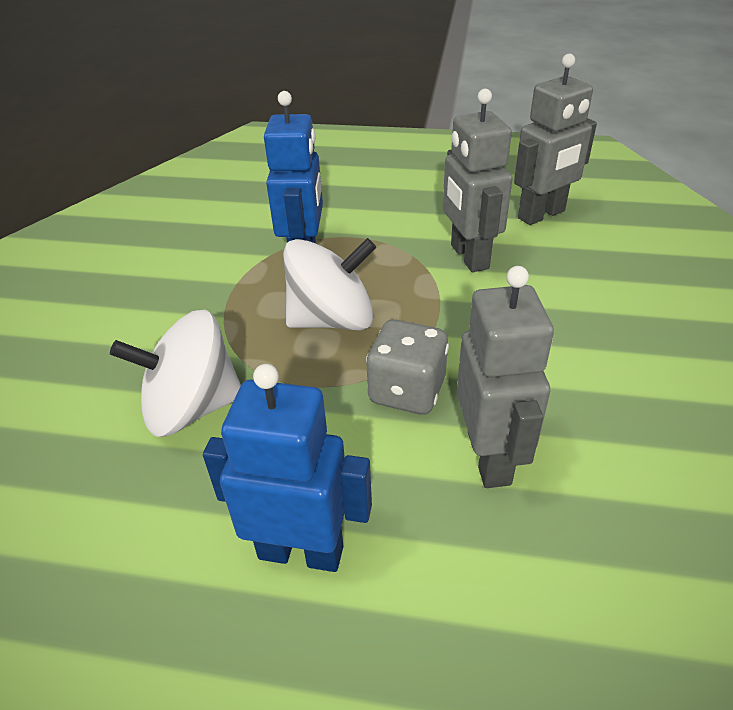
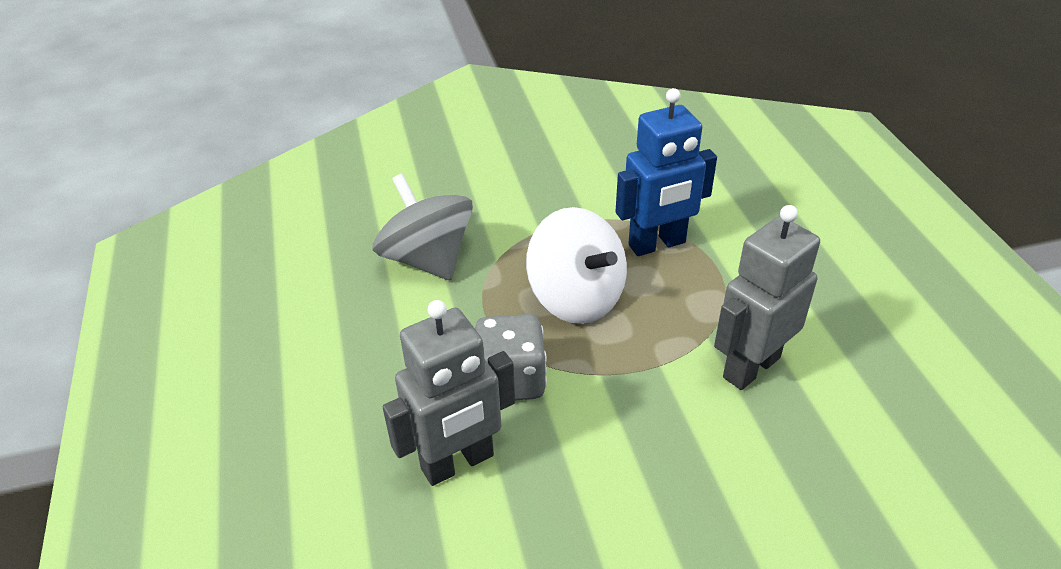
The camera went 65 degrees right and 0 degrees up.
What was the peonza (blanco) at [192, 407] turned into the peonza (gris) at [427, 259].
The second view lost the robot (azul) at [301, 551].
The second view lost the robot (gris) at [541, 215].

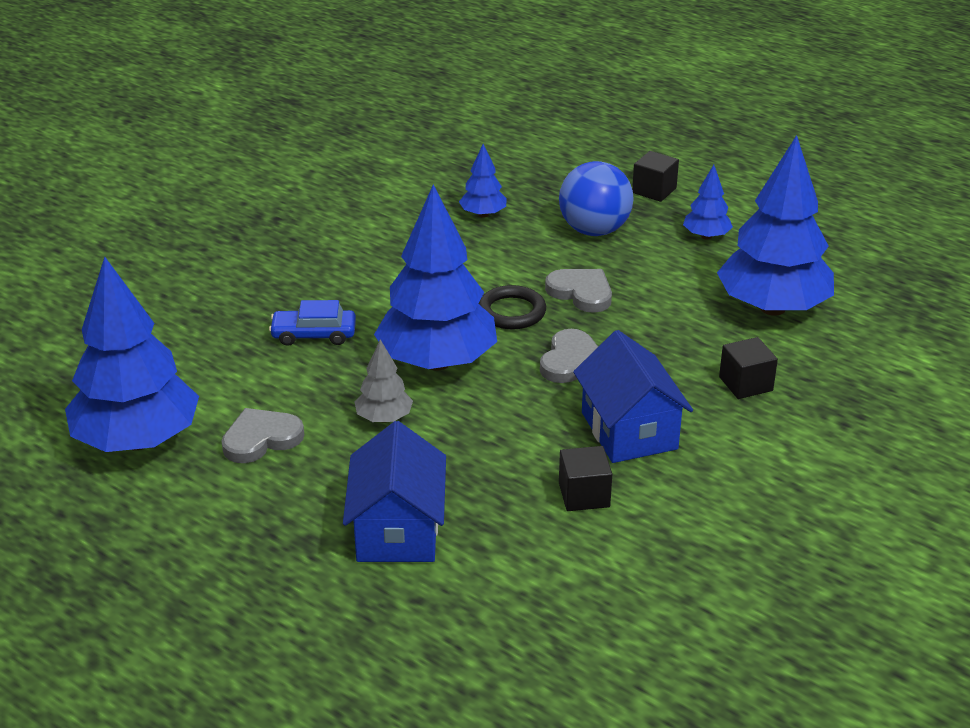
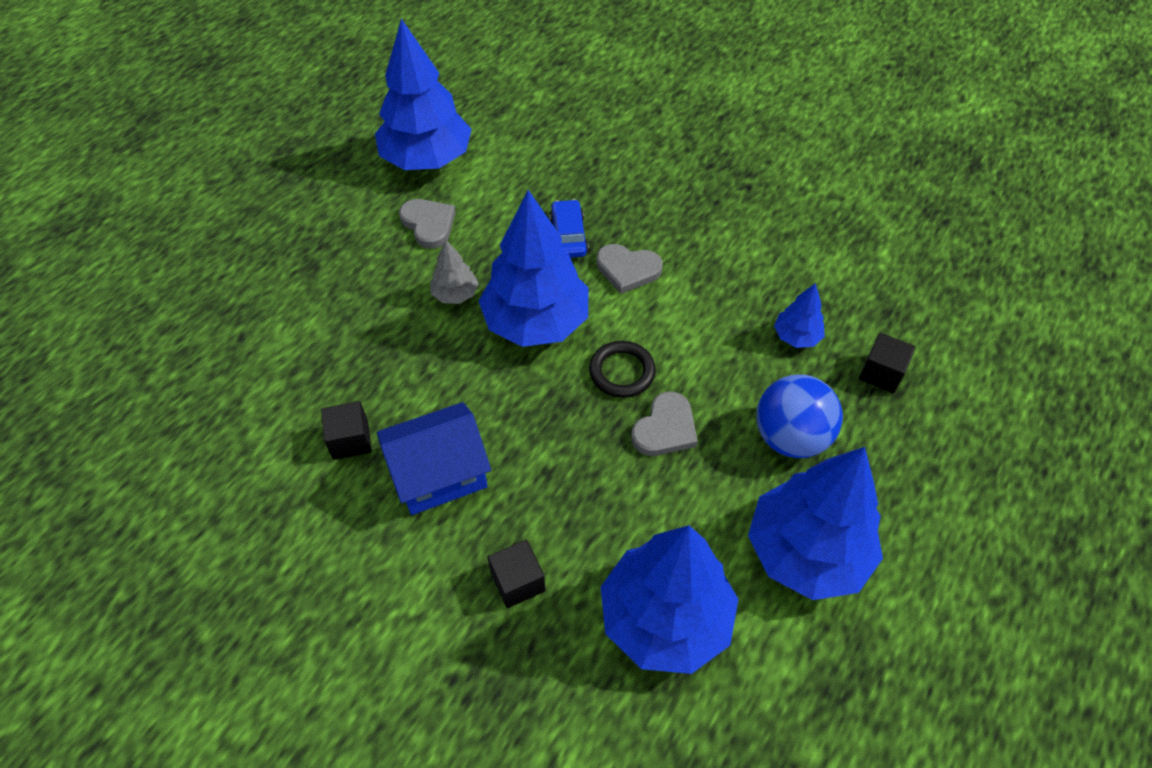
The camera went 85 degrees right and 20 degrees up.
The corazón (gris) ended up elsewhere, having gone from [571, 361] to [627, 270].
The size of the árbol (azul) at [706, 236] changed by a factor of 2.19.
The cubo (negro) ended up elsewhere, having gone from [654, 190] to [881, 373].
The second view lost the casa (azul) at [398, 530].

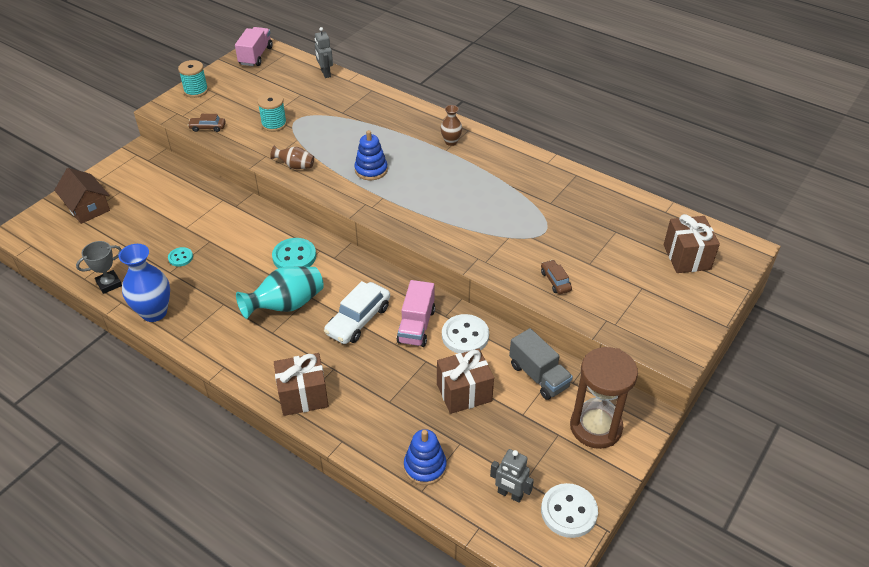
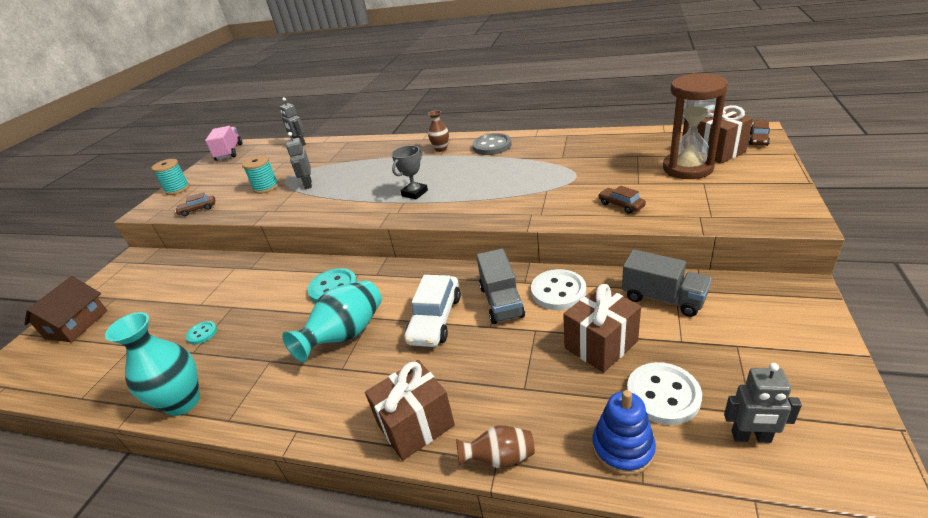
The camera went 15 degrees left and 10 degrees down.
The casa (marrón) at [87, 207] ended up facing another way, 75 degrees clockwise from before.
What was the florero (azul) at [154, 312] turned into the florero (turquesa) at [183, 402].
The second view gained the robot (gris) at [308, 185].
The trofeo (gris) ended up elsewhere, having gone from [109, 284] to [414, 193].
The florero (marrón) ended up elsewhere, having gone from [295, 166] to [500, 458].
The second view gained the botón (gris) at [492, 146].
What was the camión (rosa) at [416, 326] turned into the camión (gris) at [501, 301].
The botón (blanco) ended up elsewhere, having gone from [569, 511] to [663, 395].
The reloj de arena (marrón) ended up elsewhere, having gone from [595, 427] to [687, 168].
The second view gained the coche (marrón) at [758, 139].
The second view lost the juguete apilable (azul) at [371, 170].

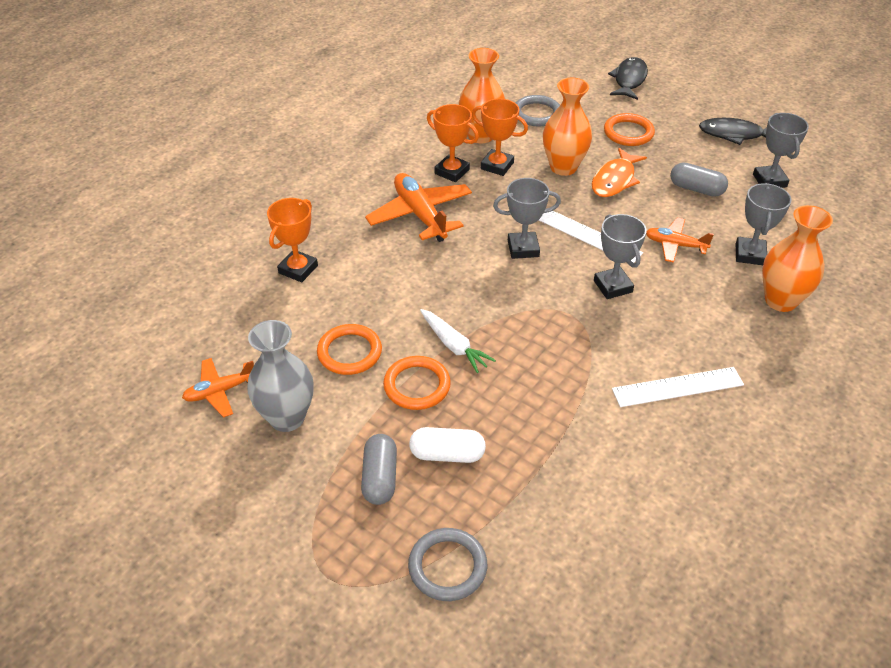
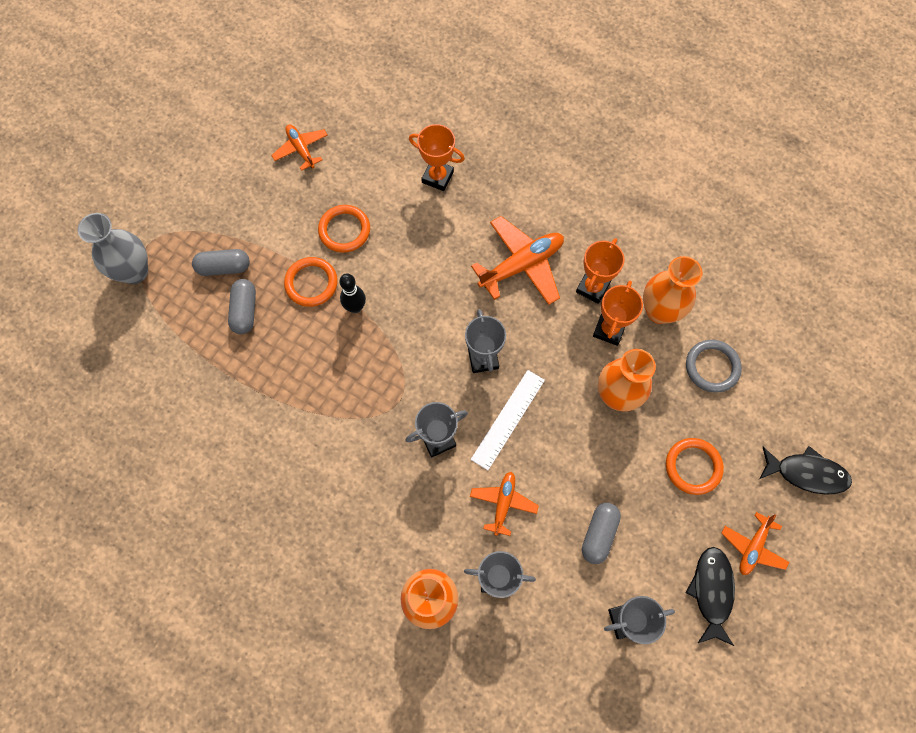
The camera went 85 degrees right and 25 degrees up.
The florero (gris) ended up elsewhere, having gone from [287, 417] to [134, 271].
What was the cápsula (blanco) at [447, 454] turned into the cápsula (gris) at [245, 311].
Where the zanahoria (blanco) stood at [454, 346], the bolo (negro) came to stand at [355, 307].
The second view gained the avión (naranja) at [753, 547].
The second view lost the anillo (gris) at [447, 566].
The second view lost the pez (naranja) at [614, 180].
The second view lost the regla (blanco) at [677, 387].

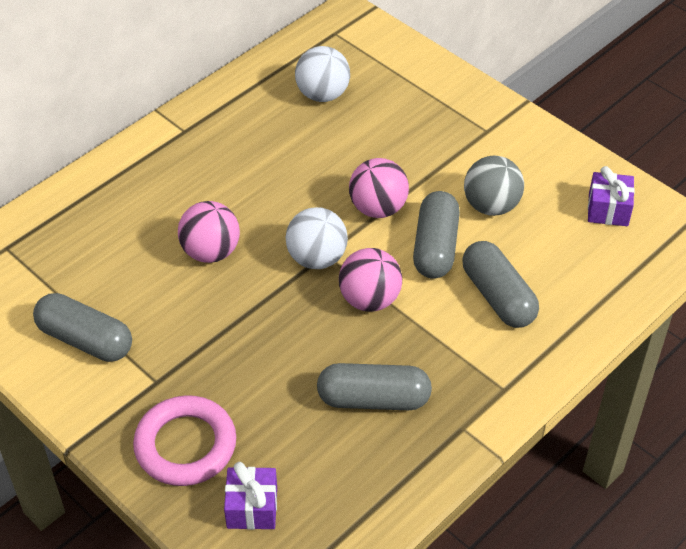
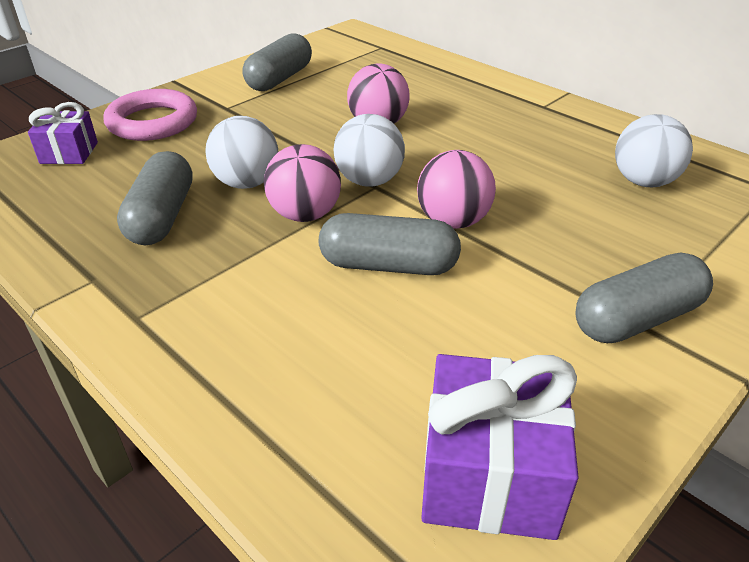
The camera went 90 degrees right and 10 degrees down.
The second view gained the pelota (blanco) at [246, 183].
The size of the regalo (morado) at [608, 210] changed by a factor of 1.66.
The cápsula (gris) ended up elsewhere, having gone from [498, 296] to [637, 319].
The second view lost the pelota (gris) at [491, 206].

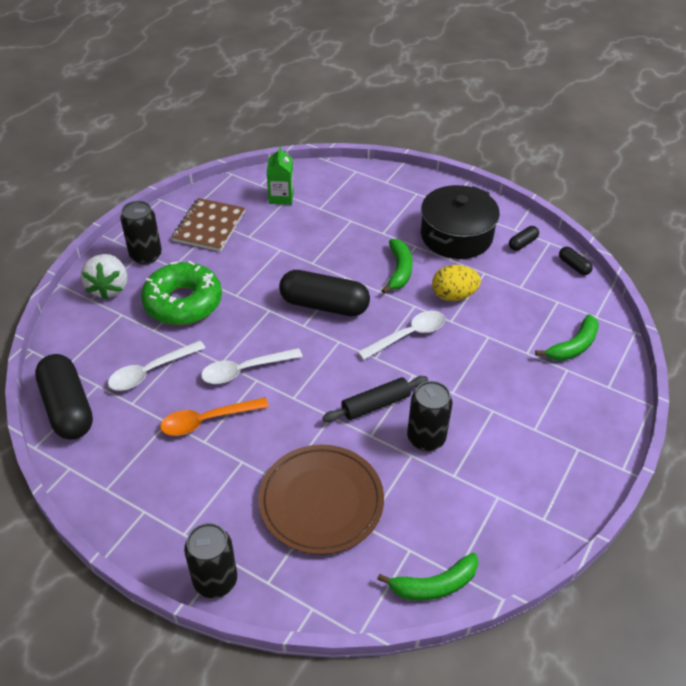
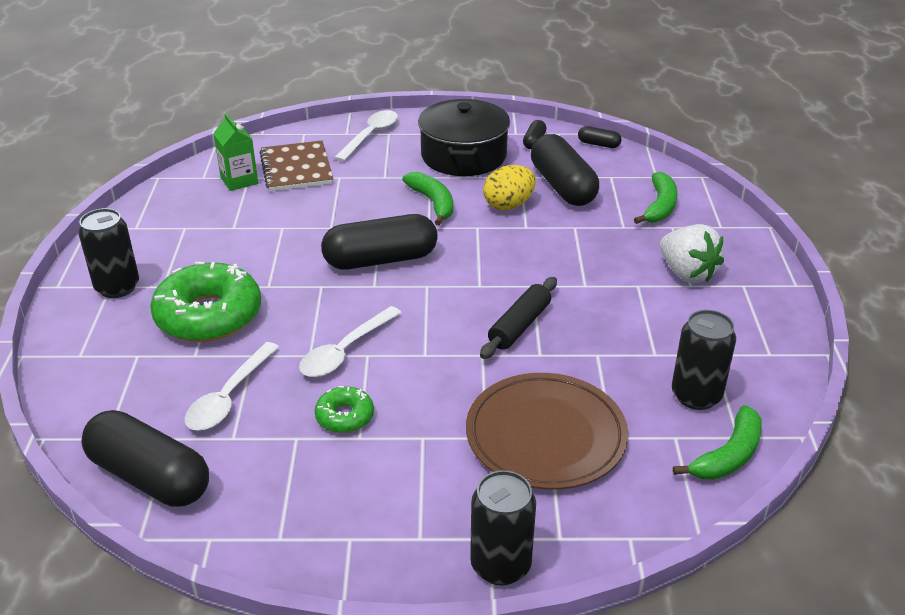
The camera went 30 degrees left and 10 degrees down.
The cuaderno (marrón) ended up elsewhere, having gone from [209, 226] to [296, 168].
Where the cuchara (naranja) stood at [207, 421], the rosquilla (verde) came to stand at [344, 416].
The cuchara (blanco) ended up elsewhere, having gone from [408, 335] to [370, 136].
The second view gained the cápsula (negro) at [562, 186].
The fresa (blanco) ended up elsewhere, having gone from [109, 288] to [687, 273].
The lata (negro) ended up elsewhere, having gone from [426, 438] to [696, 396].

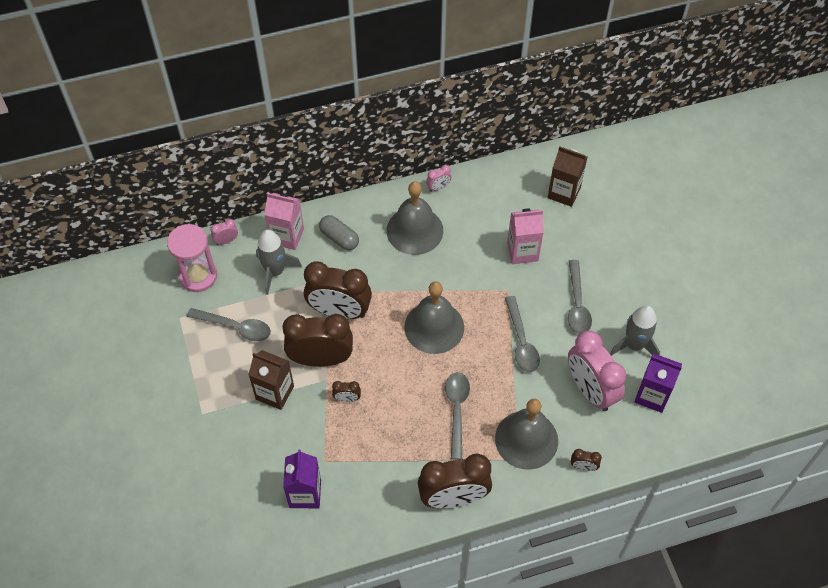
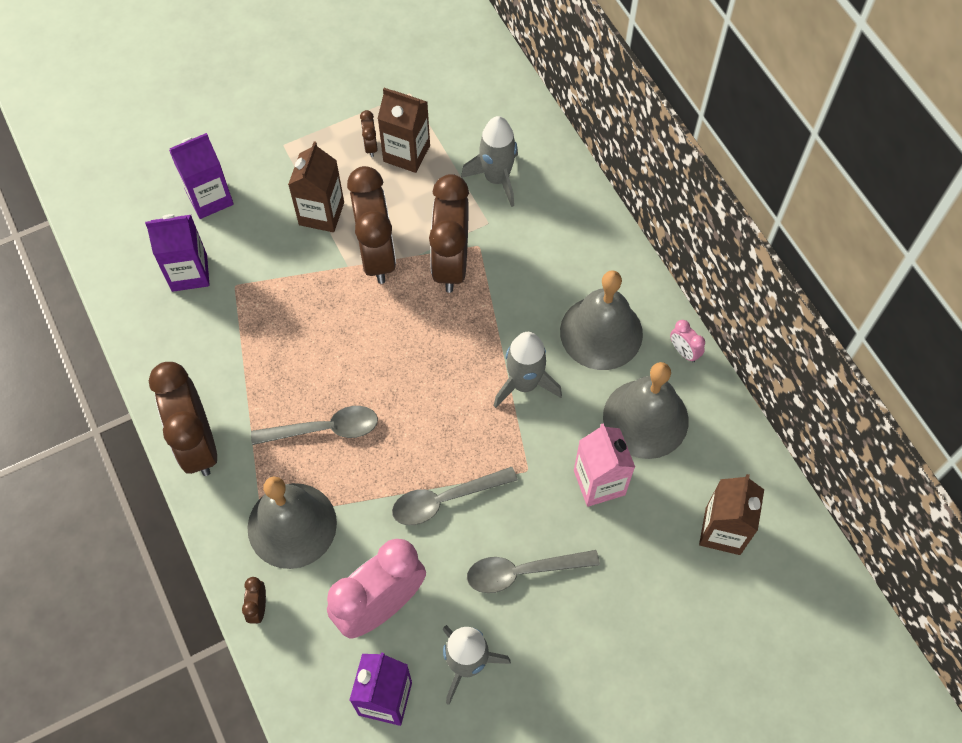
The camera went 80 degrees right and 5 degrees up.
The second view gained the cartón de leche (morado) at [209, 198].
The despertador (marrón) ended up elsewhere, having gone from [347, 398] to [370, 146].
Where the cuchara (gris) stood at [236, 327], the cartón de leche (marrón) came to stand at [406, 153].
The second view gained the cohete (gris) at [524, 384].
The campana (gris) ended up elsewhere, having gone from [434, 327] to [645, 418].
The second view lost the reloj de arena (rosa) at [198, 276].
The second view lost the despertador (rosa) at [226, 241].
The second view lost the cartón de leche (rosa) at [287, 236].
The second view lost the cápsula (gris) at [339, 238].

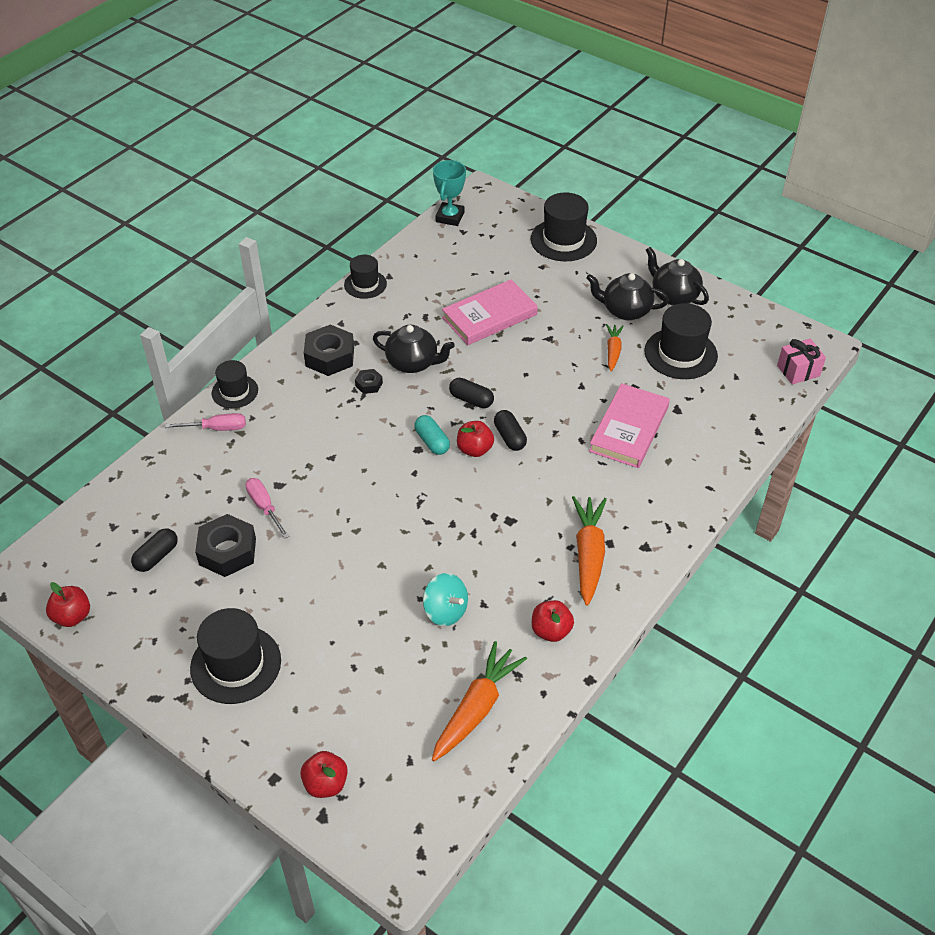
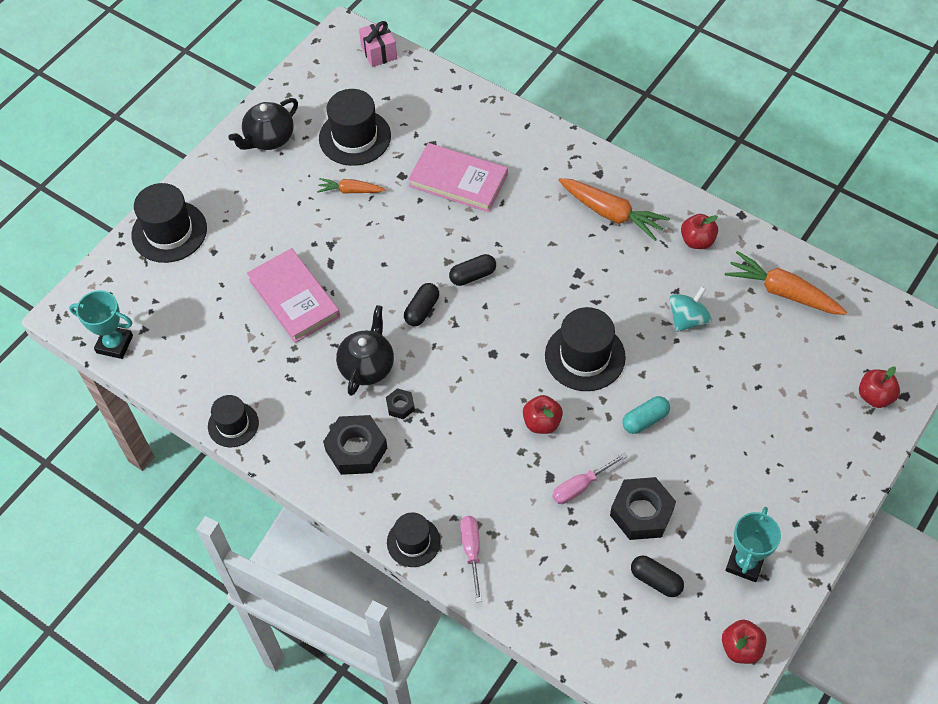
The camera went 90 degrees left and 10 degrees up.
The manzana (rojo) ended up elsewhere, having gone from [474, 449] to [542, 423].
The sombrero (negro) ended up elsewhere, having gone from [236, 664] to [585, 356].
The zanahoria (naranja) at [588, 554] ended up facing another way, 150 degrees counterclockwise from before.
The cápsula (turquesa) ended up elsewhere, having gone from [432, 442] to [645, 420].
The second view gained the trofeo (turquesa) at [745, 563].
The second view lost the tetera (negro) at [625, 310].

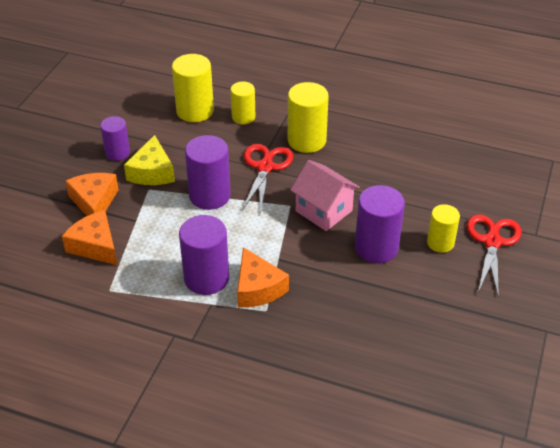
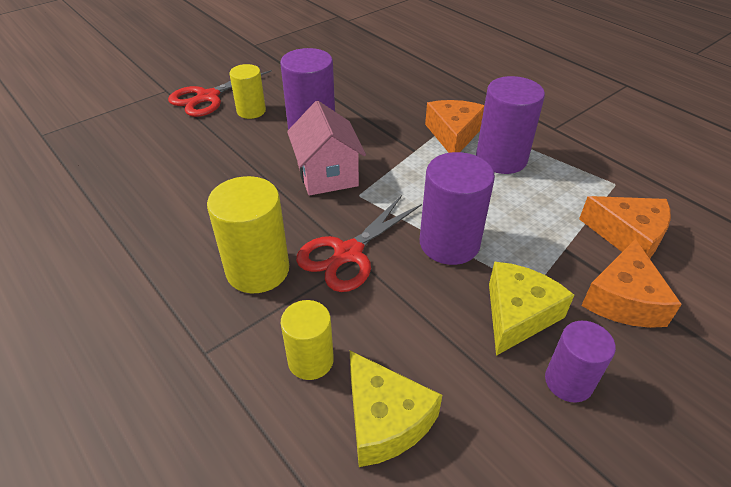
The camera went 150 degrees left and 0 degrees up.
Where the cilindro (amarillo) stood at [195, 111], the queso (amarillo) came to stand at [385, 420].
The queso (naranja) at [95, 246] ended up facing another way, 45 degrees counterclockwise from before.

